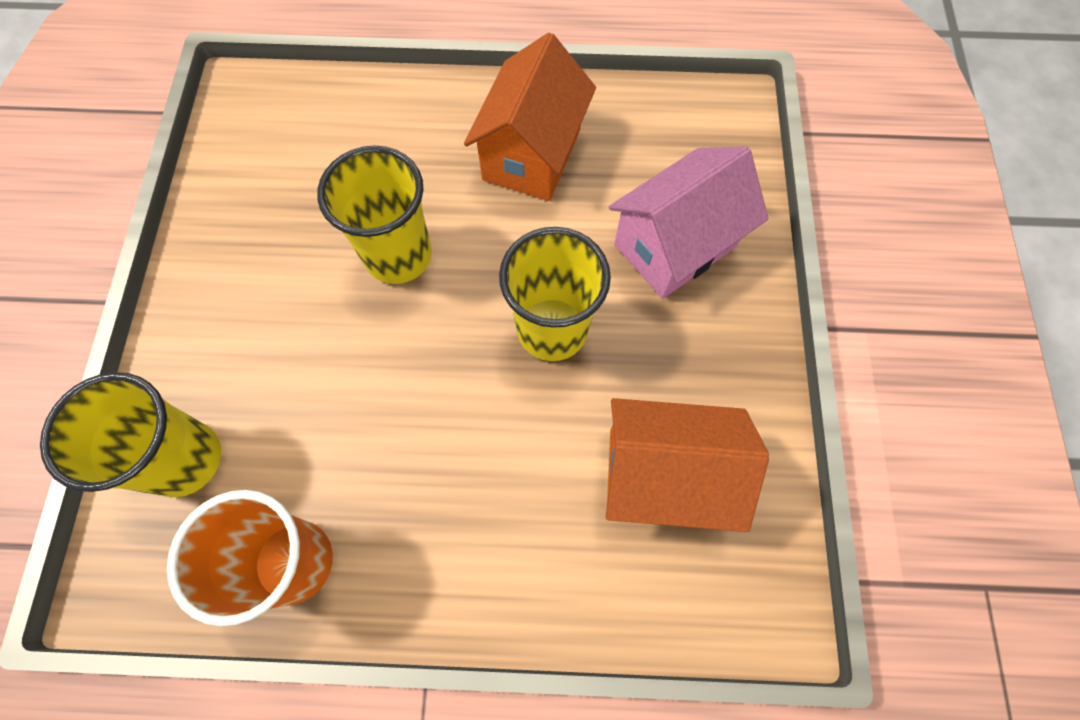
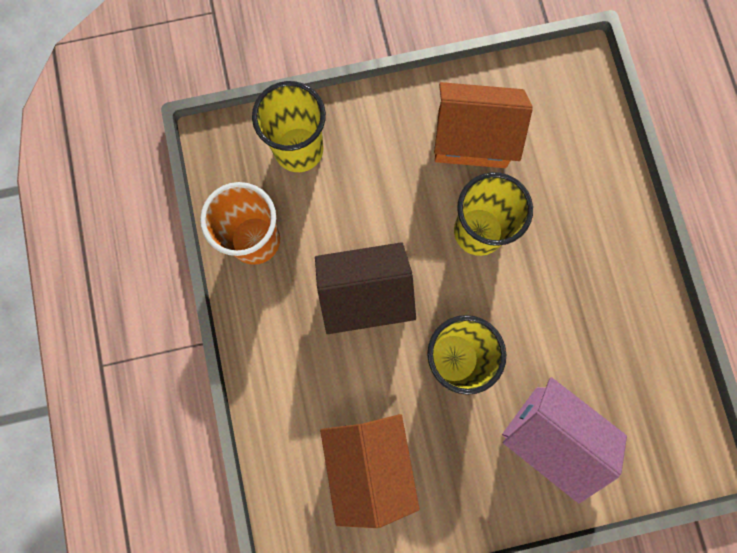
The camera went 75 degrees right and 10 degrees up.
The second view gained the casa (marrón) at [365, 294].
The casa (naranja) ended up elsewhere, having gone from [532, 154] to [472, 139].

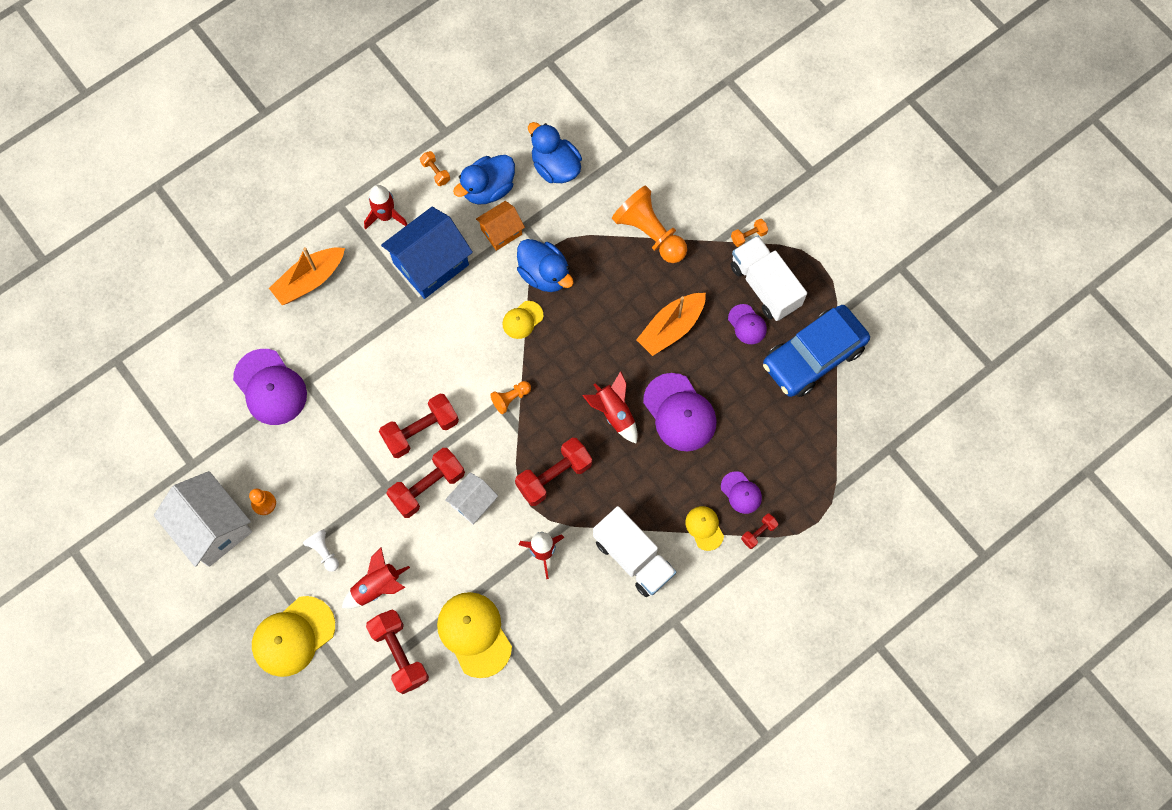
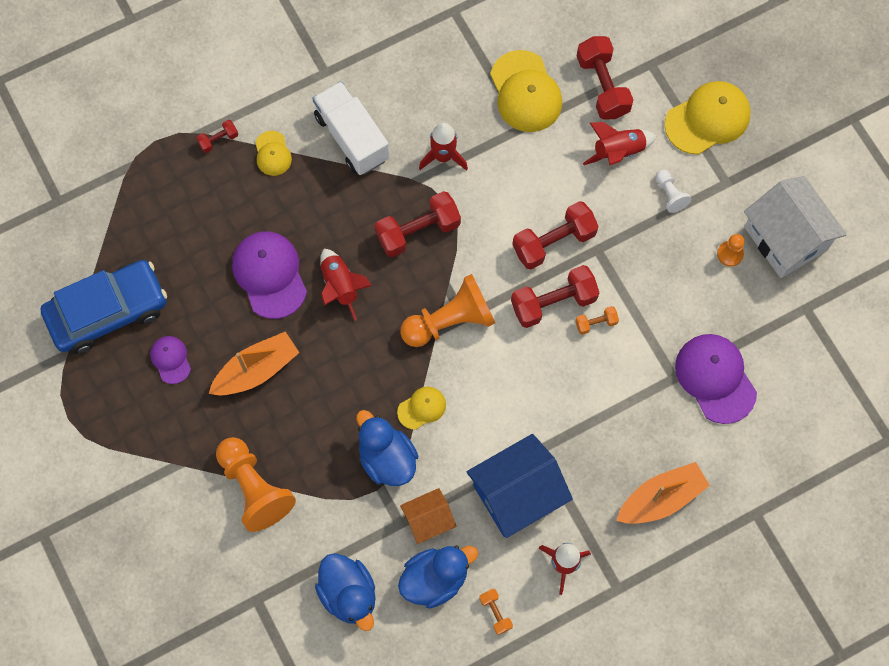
The camera went 170 degrees left and 0 degrees up.
The size of the peón (naranja) at [510, 398] changed by a factor of 2.05.
The mancuerna (naranja) ended up elsewhere, having gone from [748, 236] to [596, 323].
The second view lost the casa (blanco) at [473, 503].
The second view lost the gorra (morado) at [741, 492].
The second view lost the camión (blanco) at [765, 286].

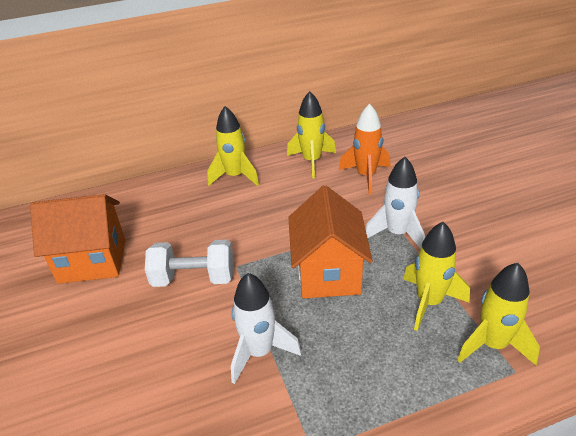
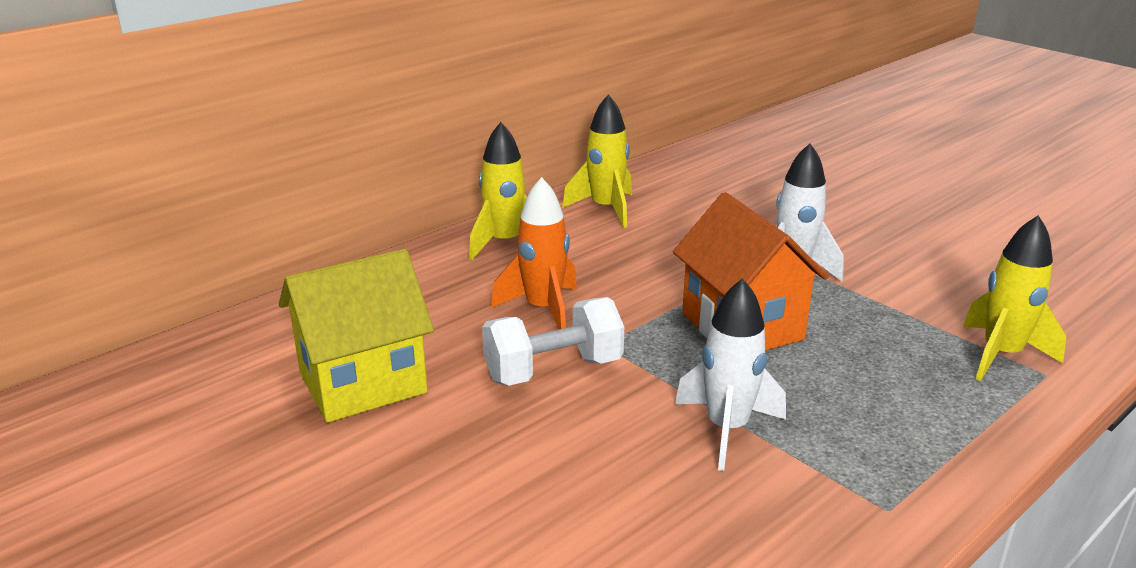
The camera went 25 degrees left and 10 degrees down.
What was the casa (naranja) at [93, 261] turned into the casa (amarillo) at [363, 383].
The cohete (naranja) ended up elsewhere, having gone from [366, 176] to [543, 310].
The second view lost the cohete (amarillo) at [429, 302].

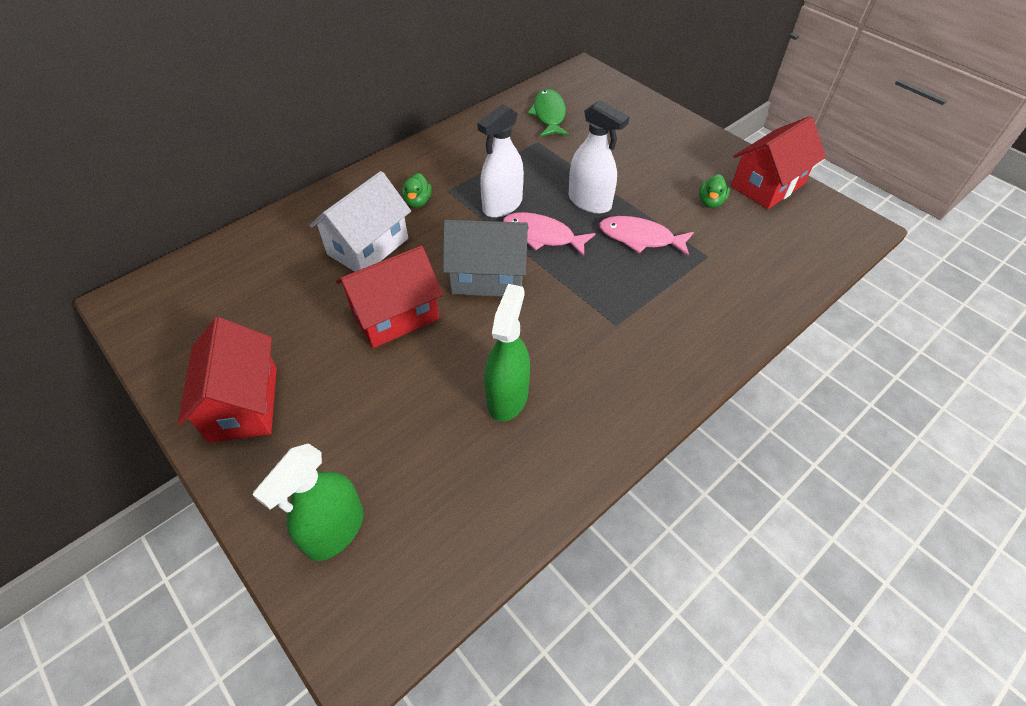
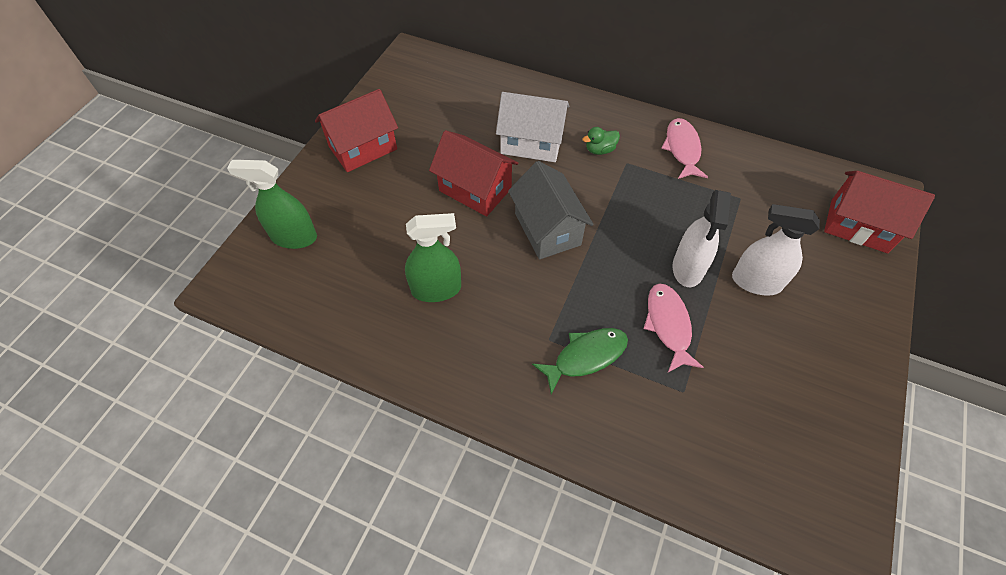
The camera went 65 degrees right and 5 degrees up.
The pez (verde) ended up elsewhere, having gone from [549, 115] to [585, 356].
The pez (rosa) ended up elsewhere, having gone from [542, 236] to [682, 149].
The pulverizador (blanco) ended up elsewhere, having gone from [502, 205] to [756, 282].
The casa (rojo) ended up elsewhere, having gone from [767, 185] to [858, 226].
The second view lost the pato (verde) at [710, 202].

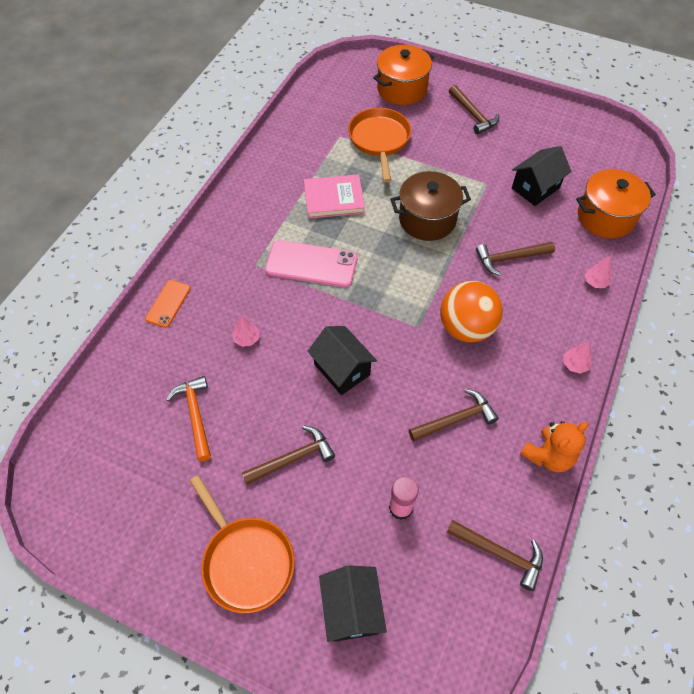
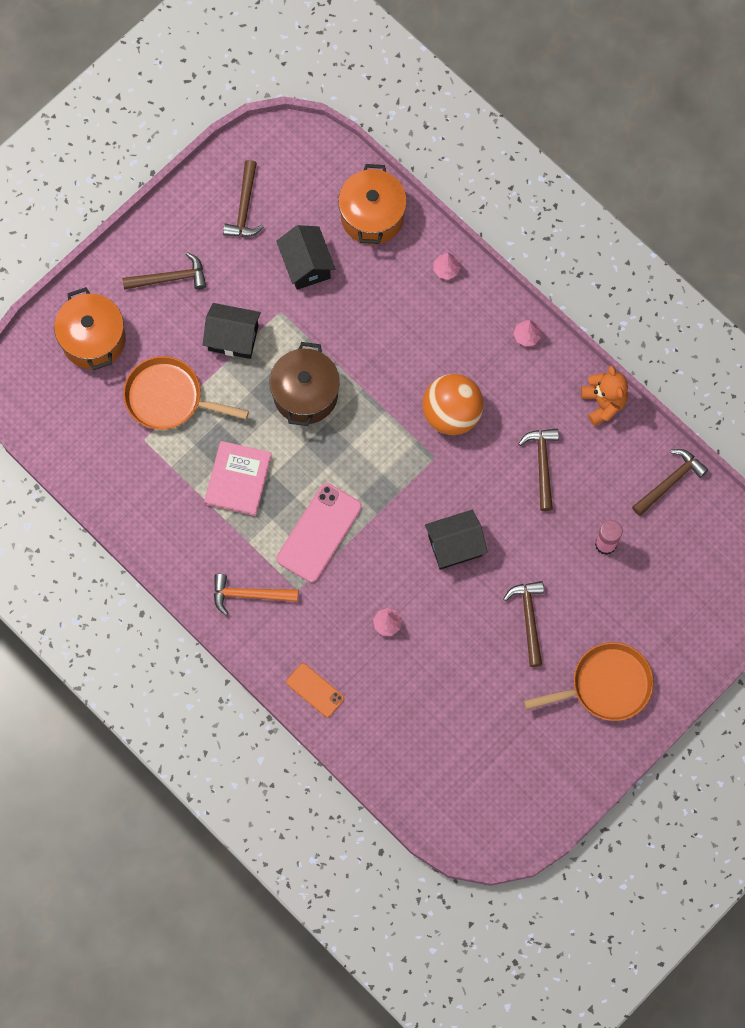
The camera went 70 degrees left and 15 degrees up.
The casa (negro) ended up elsewhere, having gone from [351, 609] to [233, 338].
The martillo (naranja) ended up elsewhere, having gone from [195, 415] to [249, 595].
The martillo (marrón) ended up elsewhere, having gone from [510, 258] to [244, 207].

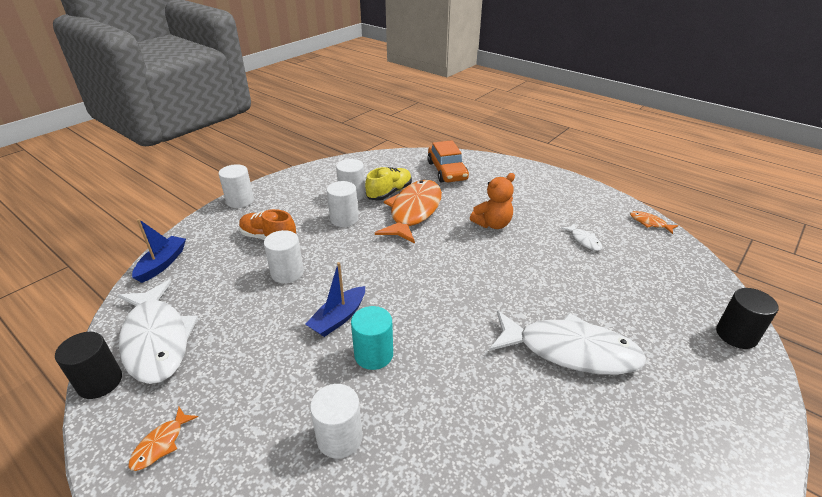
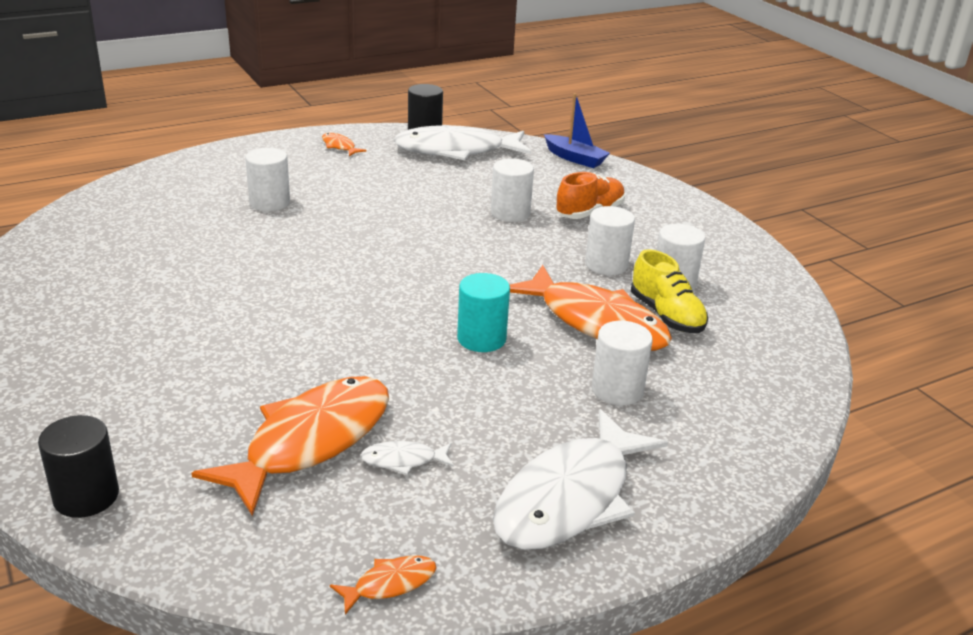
The camera went 110 degrees right and 5 degrees down.
The second view gained the pez (naranja) at [311, 441].
The cilindro (turquesa) ended up elsewhere, having gone from [373, 355] to [481, 339].
The pez (blanco) ended up elsewhere, having gone from [570, 351] to [570, 497].
The cilindro (blanco) ended up elsewhere, having gone from [240, 201] to [617, 390].
The second view lost the barco (azul) at [338, 318].
The second view lost the coche (naranja) at [447, 171].
The second view lost the osito (naranja) at [492, 224].

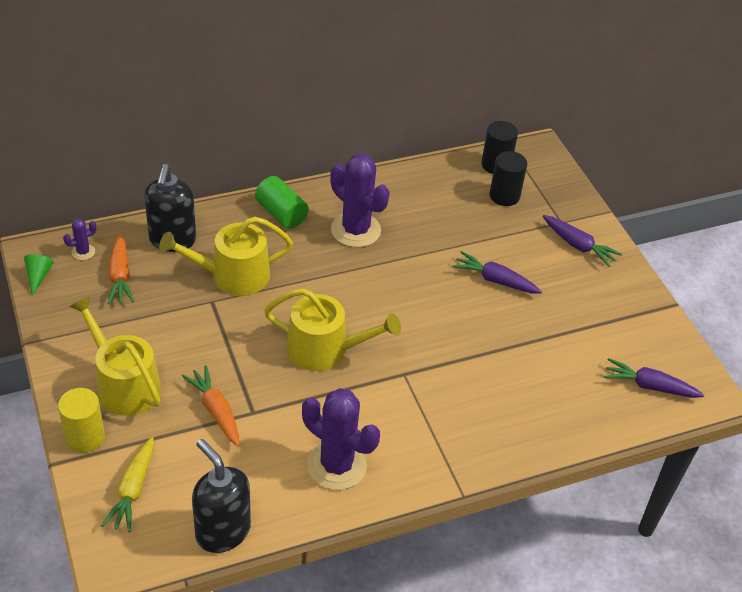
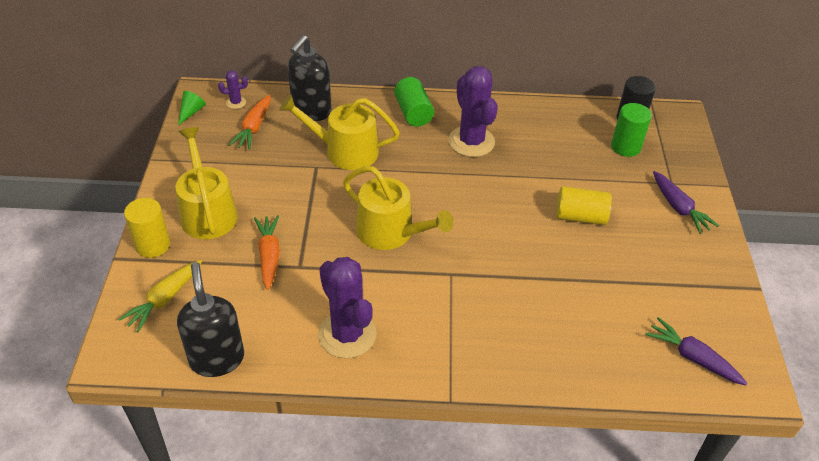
The camera went 25 degrees right and 0 degrees up.
Where the zanahoria (morado) stood at [495, 280], the cilindro (amarillo) came to stand at [580, 216].
What was the cilindro (negro) at [504, 196] turned into the cilindro (verde) at [625, 147].

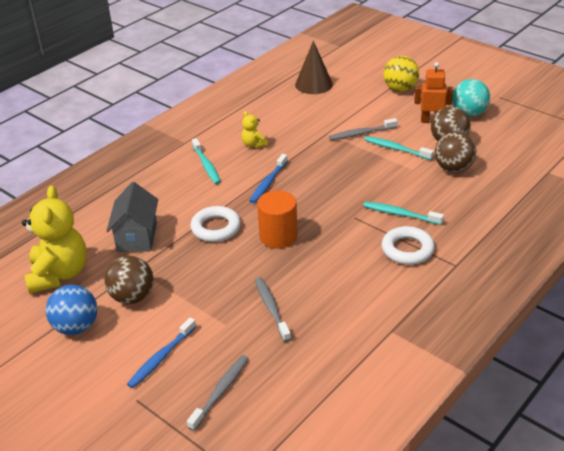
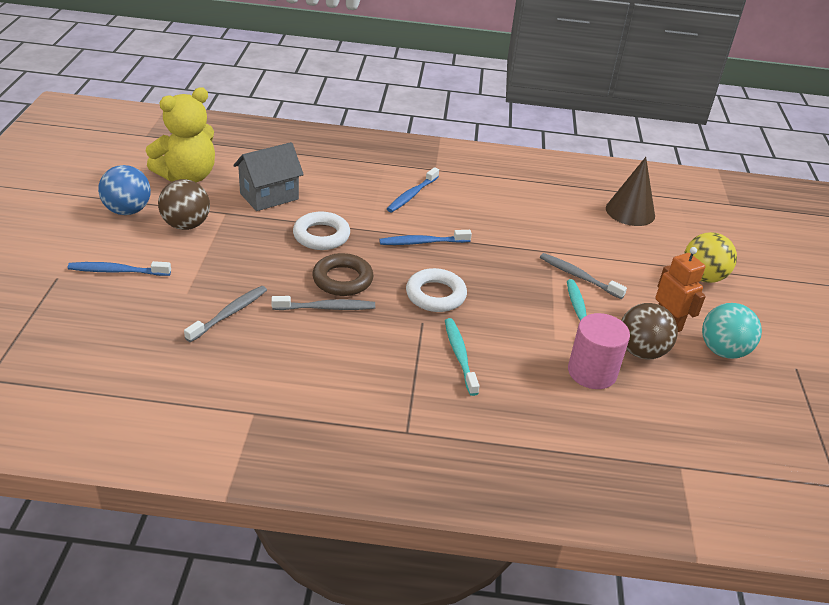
The camera went 50 degrees right and 0 degrees up.
The cepillo de dientes (gris) ended up elsewhere, having gone from [220, 391] to [326, 308].
Where the cilindro (naranja) stood at [278, 236], the anillo (marrón) came to stand at [342, 279].
What was the cepillo de dientes (turquesa) at [206, 165] turned into the cepillo de dientes (azul) at [412, 195].
The anillo (blanco) ended up elsewhere, having gone from [407, 249] to [435, 295].
Where the pelota (marrón) stood at [453, 168], the cilindro (rosa) came to stand at [592, 372].
The second view lost the osito (amarillo) at [254, 144].

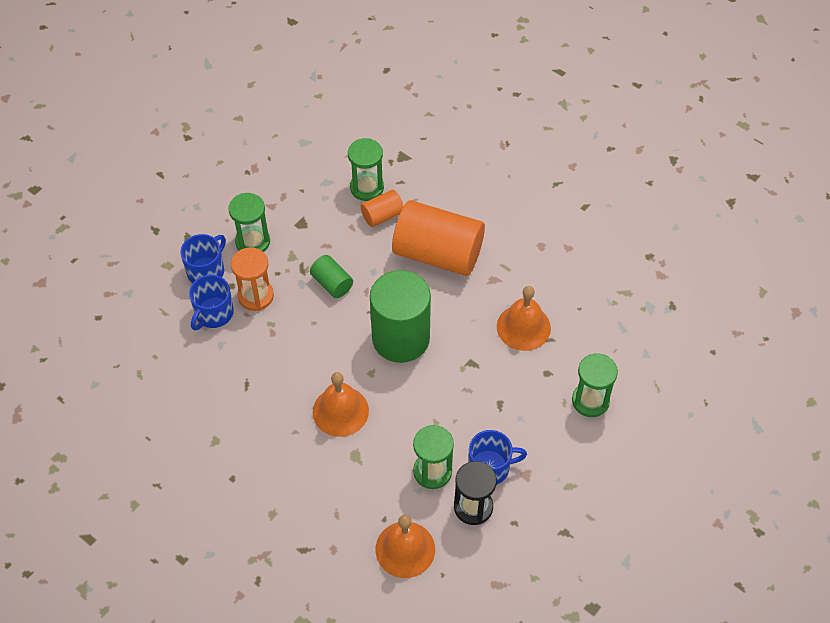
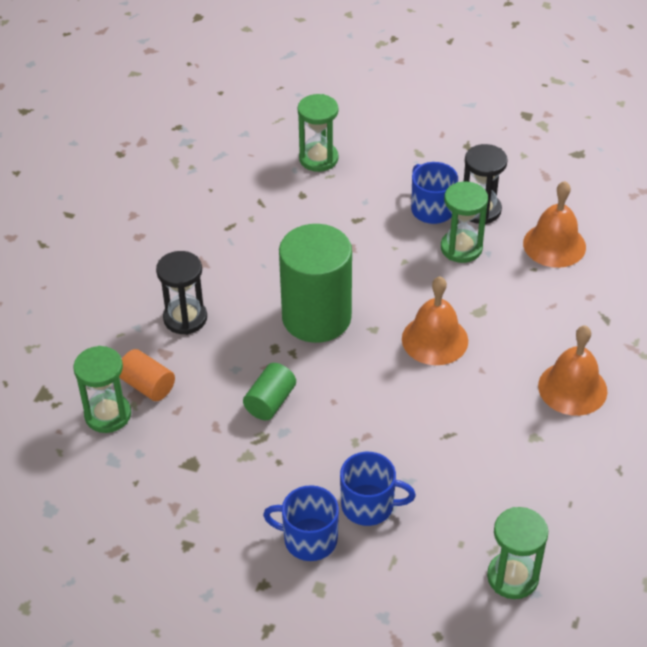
The camera went 110 degrees left and 10 degrees down.
Where the cilindro (naranja) stood at [438, 253], the reloj de arena (negro) came to stand at [185, 318].
The reloj de arena (verde) ended up elsewhere, having gone from [253, 242] to [512, 577].
The campana (naranja) ended up elsewhere, having gone from [523, 327] to [572, 388].
The second view lost the reloj de arena (naranja) at [255, 296].

